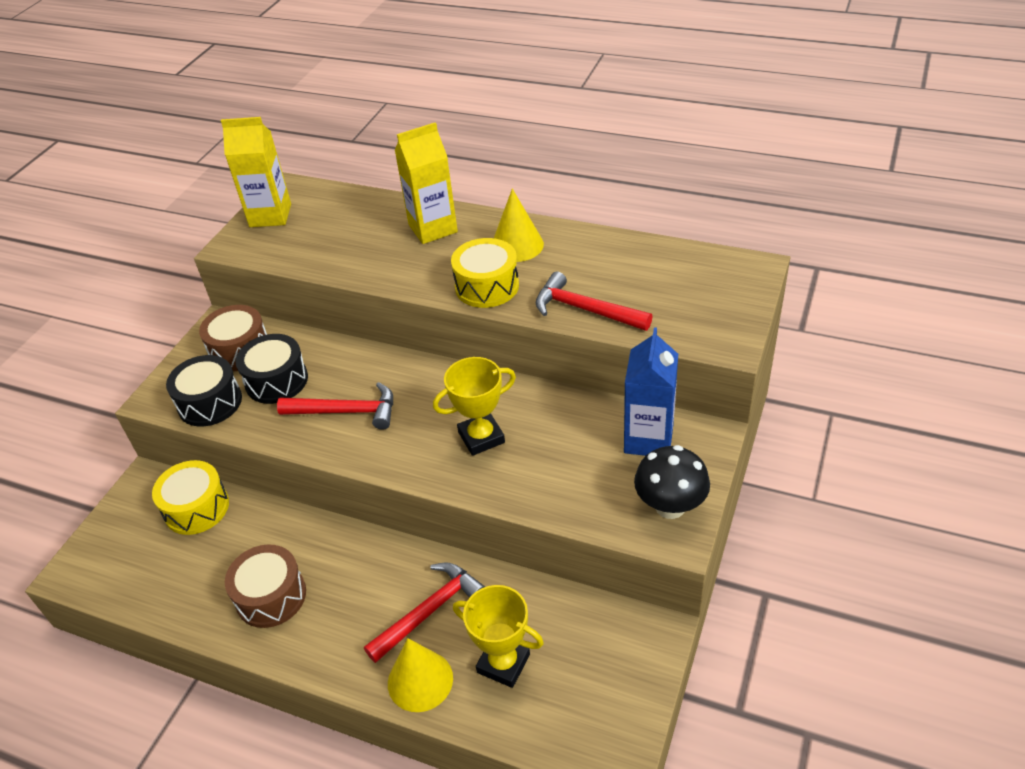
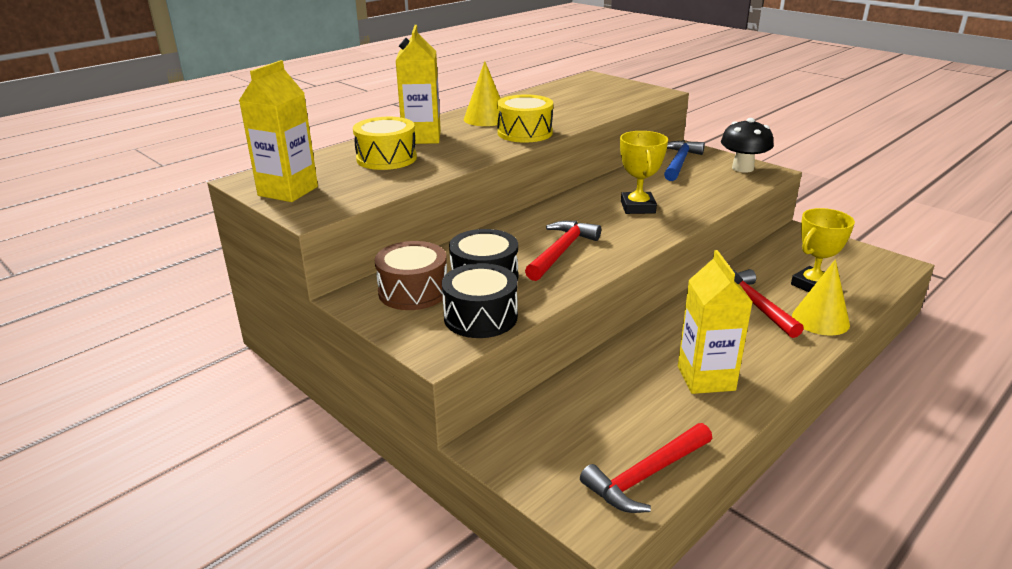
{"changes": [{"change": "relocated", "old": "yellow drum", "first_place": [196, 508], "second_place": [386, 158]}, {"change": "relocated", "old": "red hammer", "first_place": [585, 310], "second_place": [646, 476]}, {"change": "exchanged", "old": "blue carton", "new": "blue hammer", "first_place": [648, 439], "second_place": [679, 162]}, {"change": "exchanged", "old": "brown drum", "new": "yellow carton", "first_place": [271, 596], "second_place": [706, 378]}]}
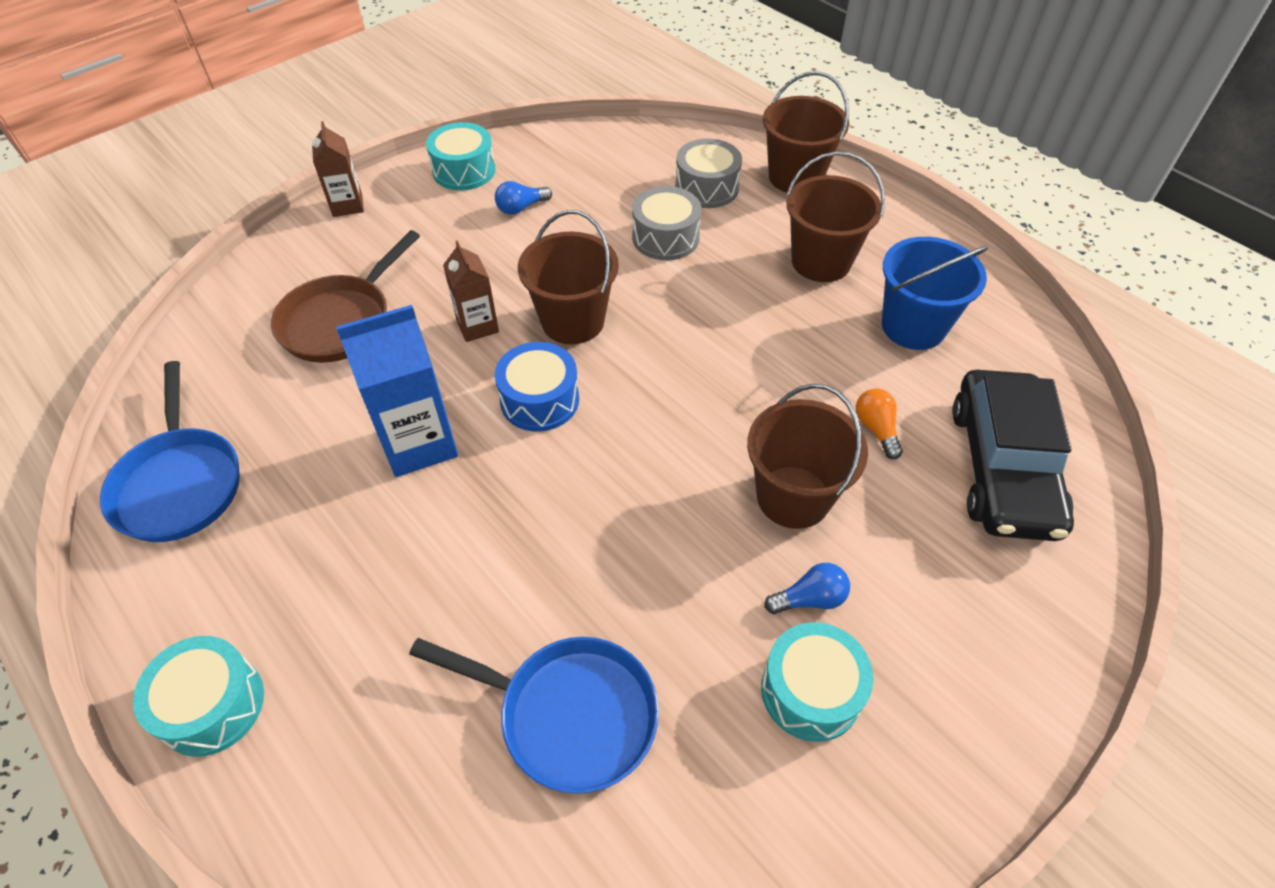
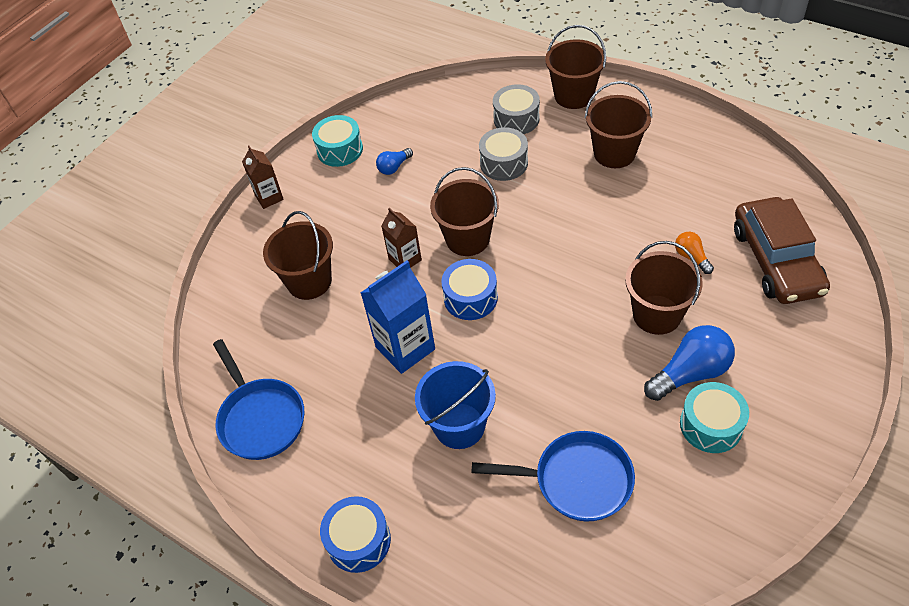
{"changes": [{"change": "exchanged", "old": "brown pan", "new": "brown bucket", "first_place": [341, 321], "second_place": [309, 281]}, {"change": "colour", "old": "turquoise drum", "new": "blue drum", "first_place": [212, 705], "second_place": [358, 540]}, {"change": "relocated", "old": "blue bucket", "first_place": [913, 326], "second_place": [459, 426]}, {"change": "size", "old": "blue light bulb", "first_place": [810, 599], "second_place": [690, 373], "factor": 1.84}, {"change": "colour", "old": "black car", "new": "brown car", "first_place": [1002, 467], "second_place": [776, 260]}]}
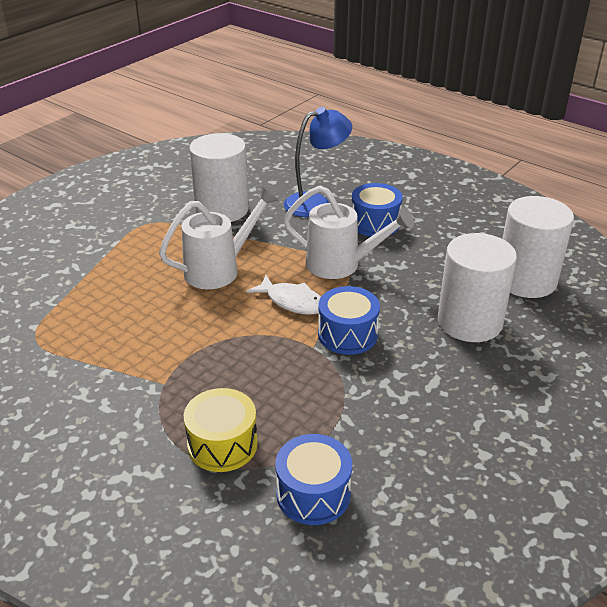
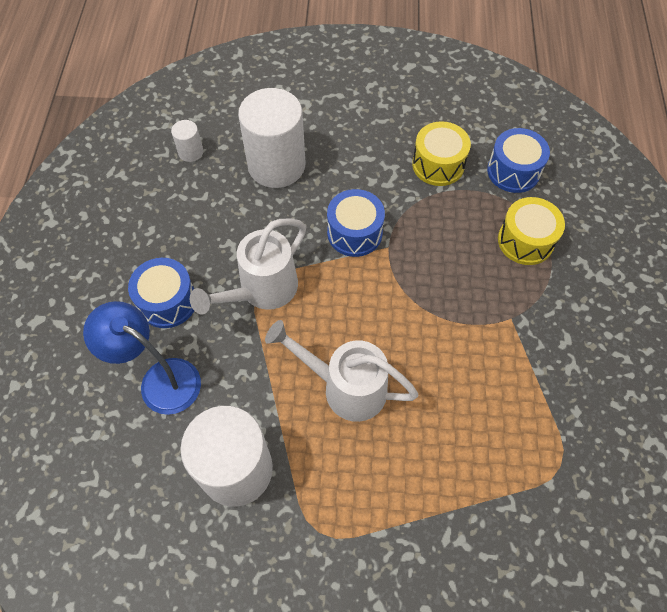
{"changes": [{"change": "size", "old": "white cylinder", "first_place": [526, 280], "second_place": [191, 152], "factor": 0.44}, {"change": "spun", "old": "white watering can", "first_place": [340, 265], "second_place": [262, 290], "degrees": -120}, {"change": "appeared", "new": "yellow drum", "second_place": [438, 164]}, {"change": "missing", "old": "white fish", "first_place": [292, 301]}]}
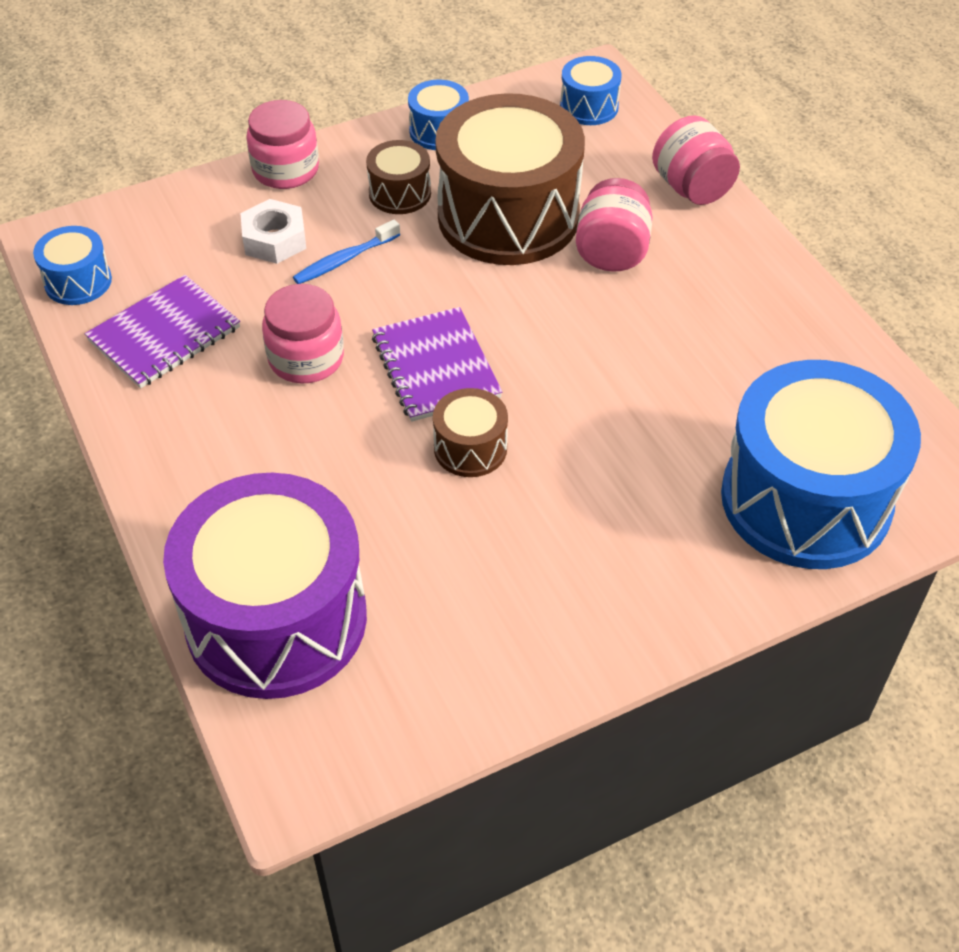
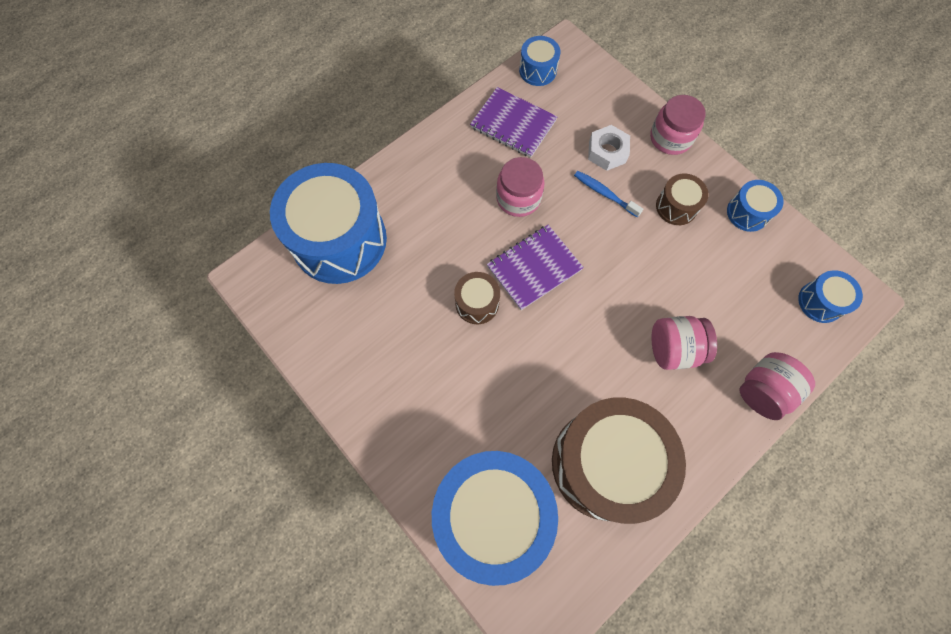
{"changes": [{"change": "colour", "old": "purple drum", "new": "blue drum", "first_place": [276, 619], "second_place": [339, 240]}, {"change": "relocated", "old": "brown drum", "first_place": [508, 216], "second_place": [605, 463]}]}
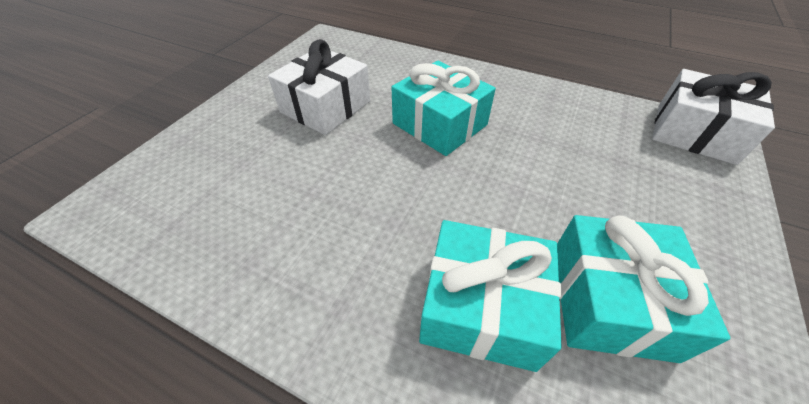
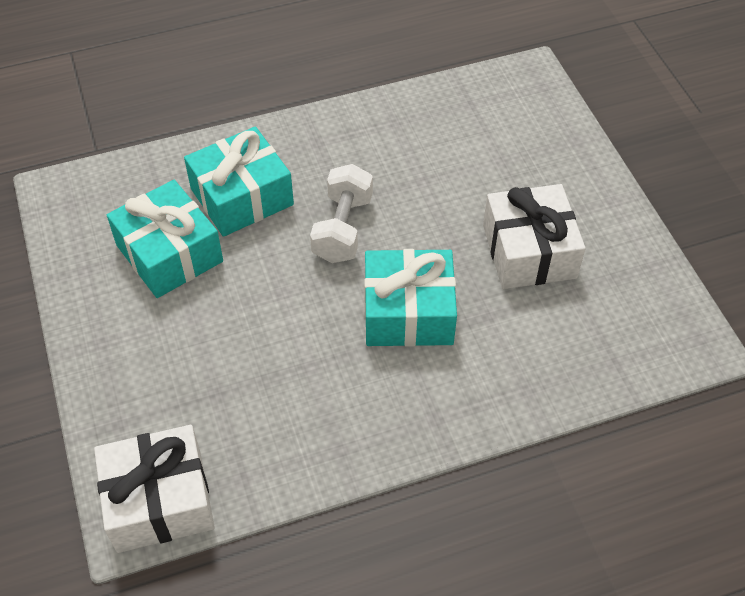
{"changes": [{"change": "appeared", "new": "white dumbbell", "second_place": [343, 228]}]}
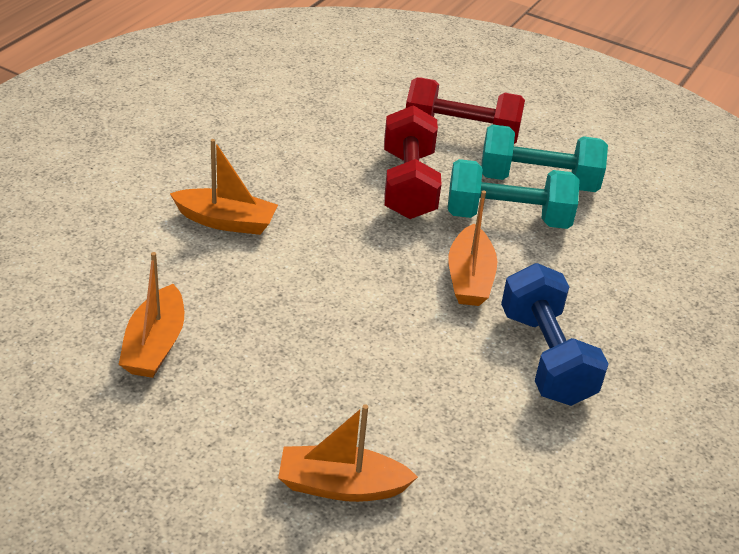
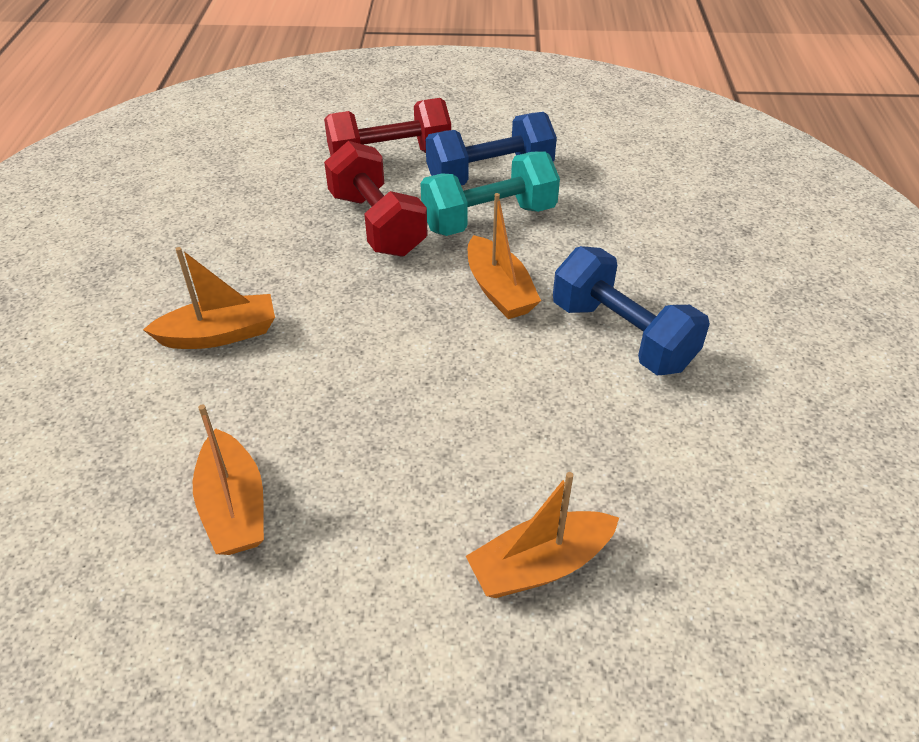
{"changes": [{"change": "colour", "old": "turquoise dumbbell", "new": "blue dumbbell", "first_place": [538, 181], "second_place": [490, 175]}]}
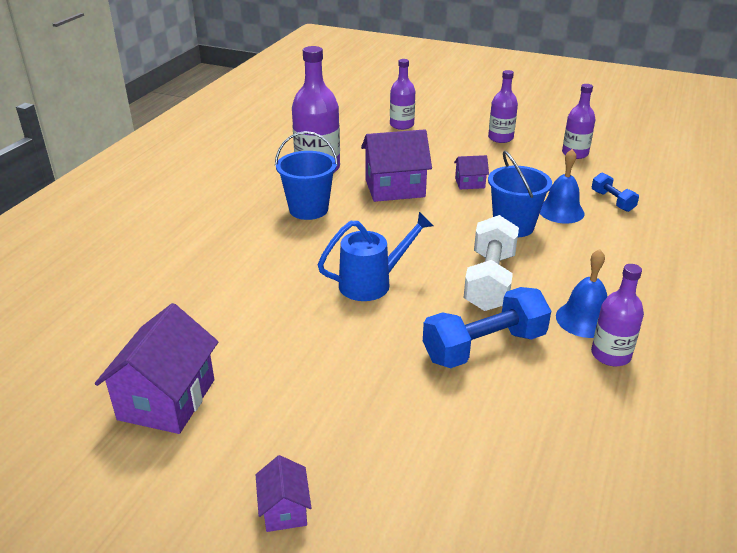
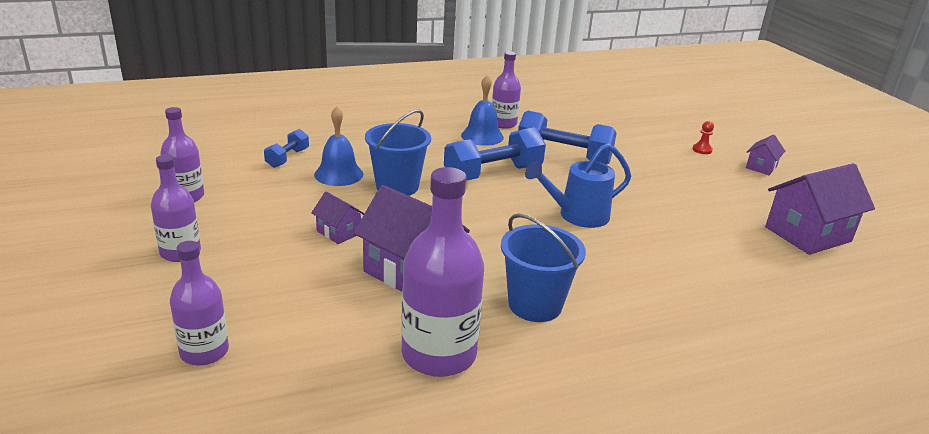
{"changes": [{"change": "colour", "old": "white dumbbell", "new": "blue dumbbell", "first_place": [489, 281], "second_place": [493, 174]}, {"change": "spun", "old": "blue watering can", "first_place": [372, 283], "second_place": [577, 216], "degrees": -45}, {"change": "appeared", "new": "red pawn", "second_place": [702, 150]}]}
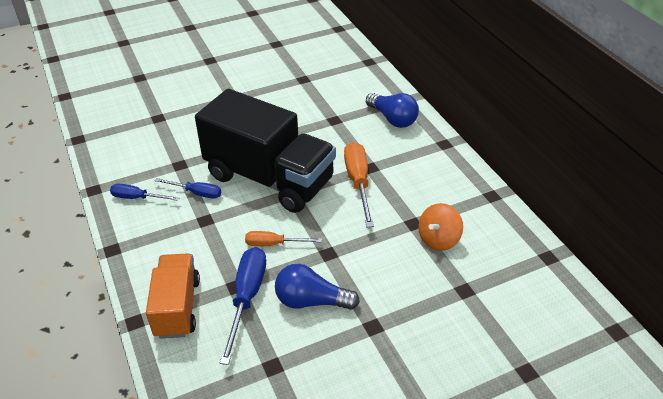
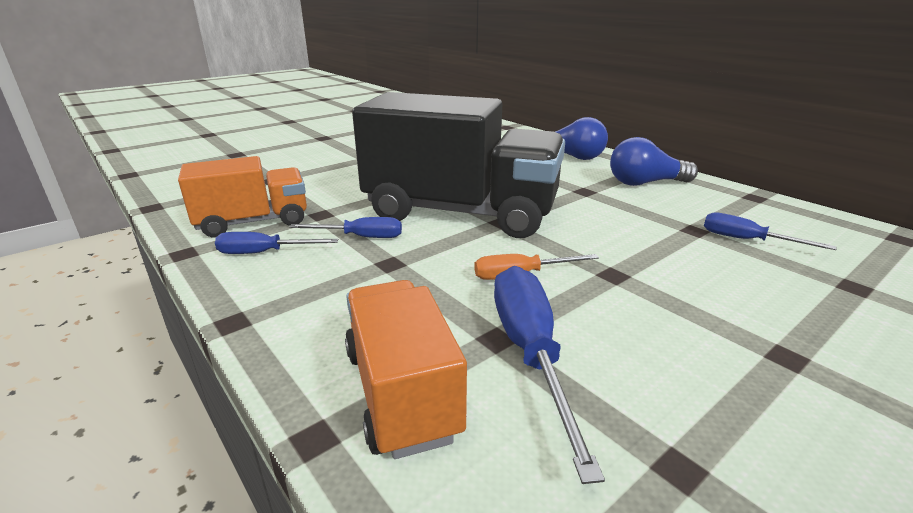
{"changes": [{"change": "appeared", "new": "orange truck", "second_place": [253, 222]}, {"change": "relocated", "old": "blue light bulb", "first_place": [311, 301], "second_place": [645, 183]}, {"change": "exchanged", "old": "orange spinning top", "new": "blue screwdriver", "first_place": [438, 239], "second_place": [747, 240]}, {"change": "missing", "old": "orange screwdriver", "first_place": [358, 182]}]}
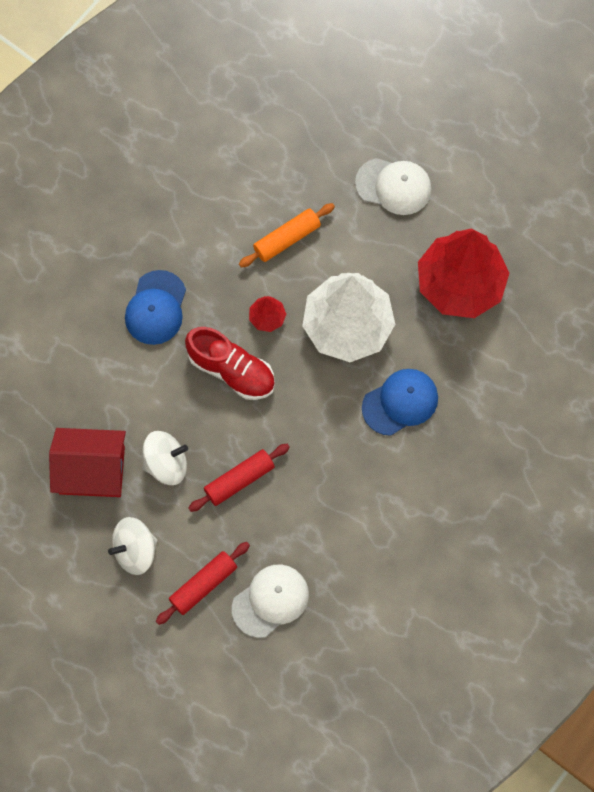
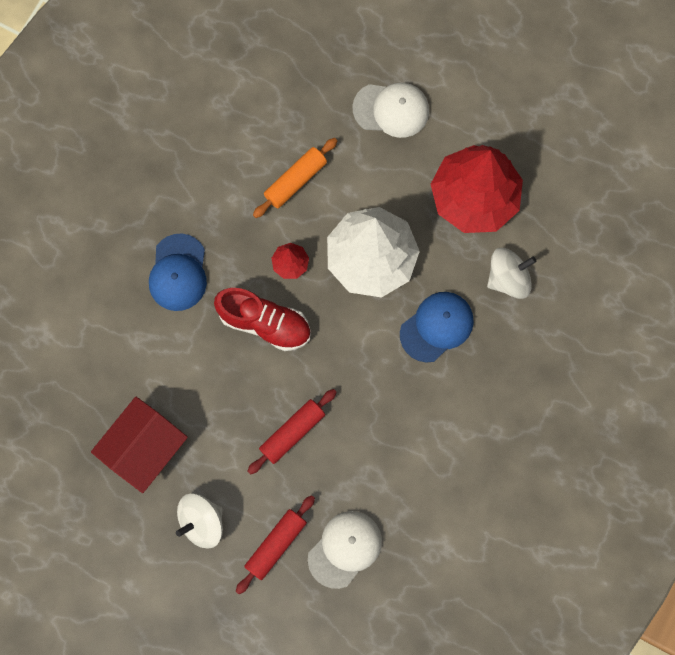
{"changes": [{"change": "spun", "old": "red house", "first_place": [92, 470], "second_place": [144, 448], "degrees": -45}, {"change": "relocated", "old": "white spinning top", "first_place": [166, 463], "second_place": [508, 278]}]}
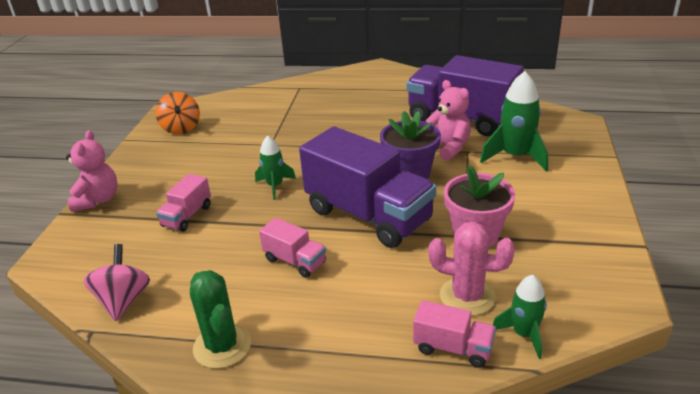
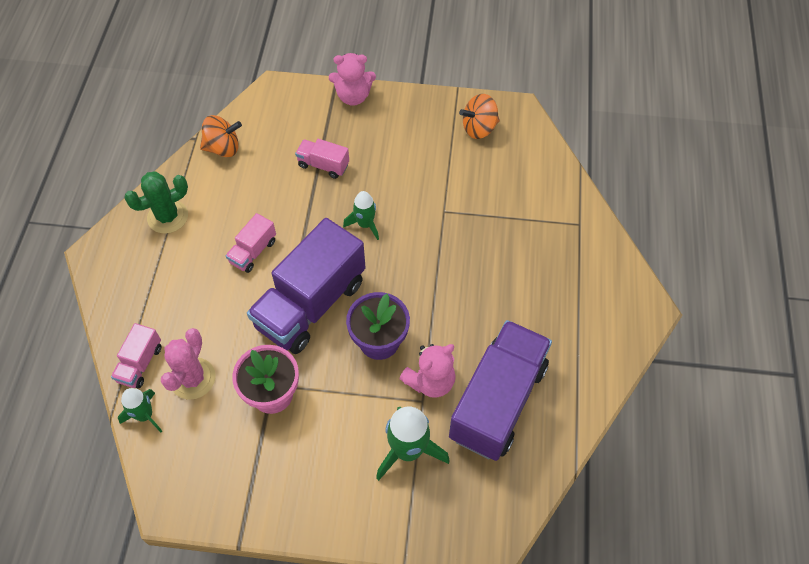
{"changes": [{"change": "colour", "old": "pink spinning top", "new": "orange spinning top", "first_place": [124, 300], "second_place": [223, 148]}]}
